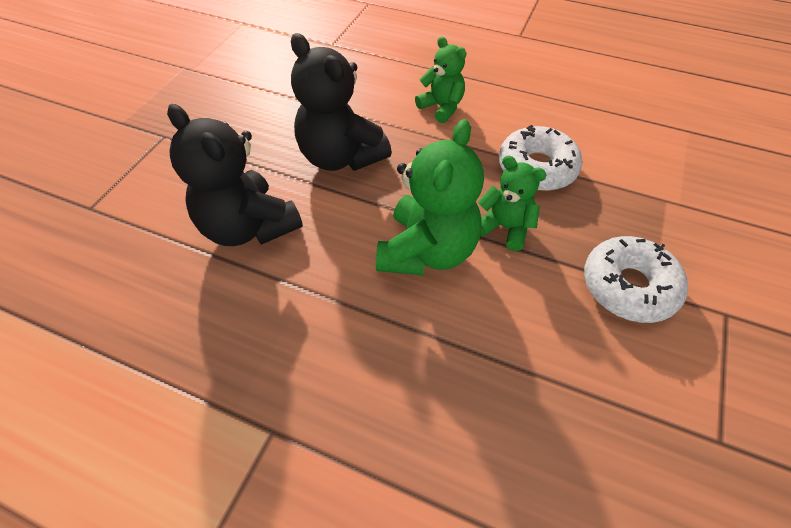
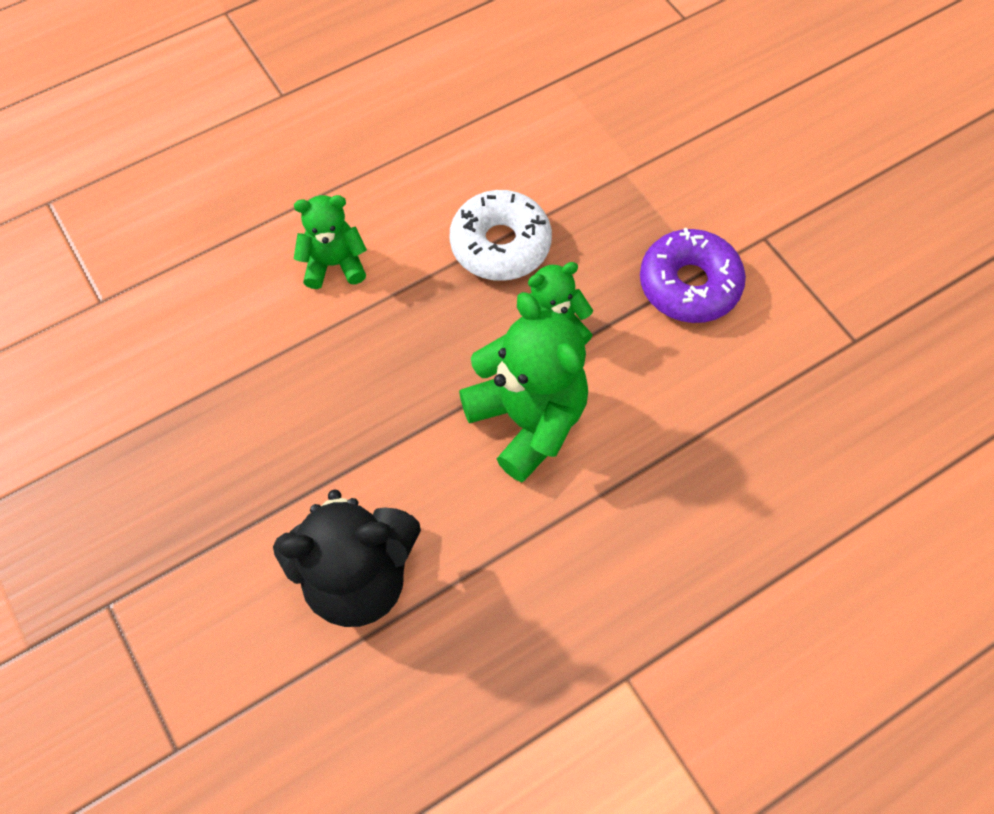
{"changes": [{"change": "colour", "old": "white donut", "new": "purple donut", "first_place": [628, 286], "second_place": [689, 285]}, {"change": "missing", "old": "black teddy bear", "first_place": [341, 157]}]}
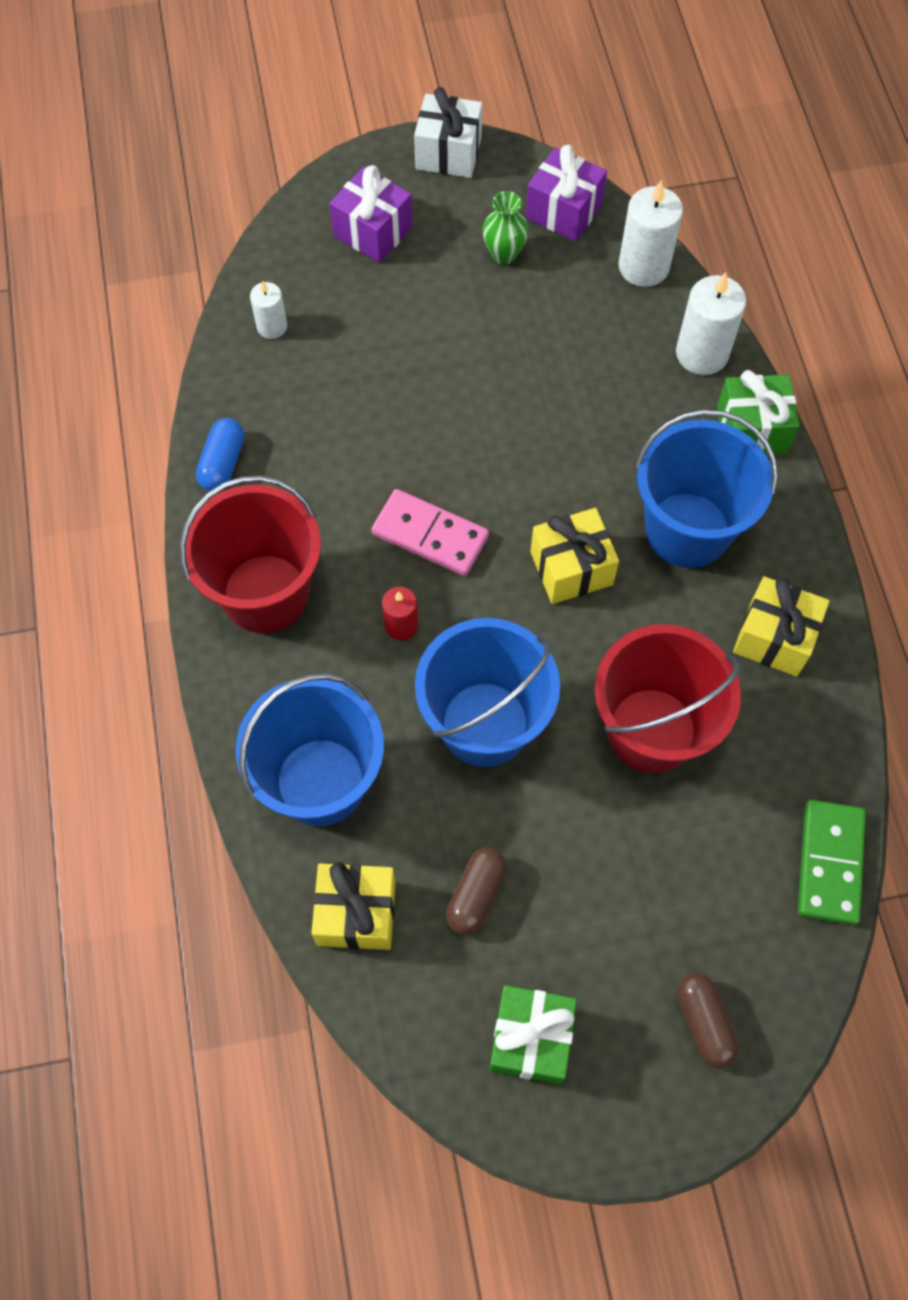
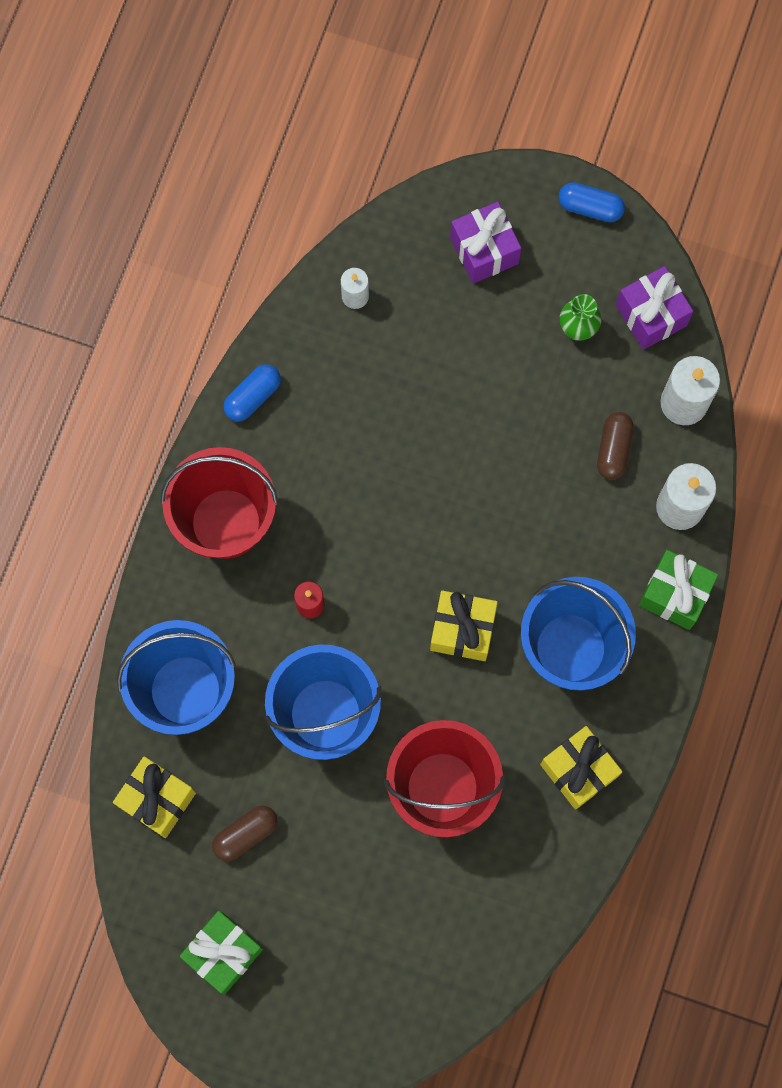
{"changes": [{"change": "exchanged", "old": "white gift", "new": "blue capsule", "first_place": [448, 153], "second_place": [590, 207]}, {"change": "relocated", "old": "brown capsule", "first_place": [704, 1022], "second_place": [613, 449]}, {"change": "missing", "old": "pink domino", "first_place": [430, 535]}, {"change": "missing", "old": "green domino", "first_place": [830, 863]}]}
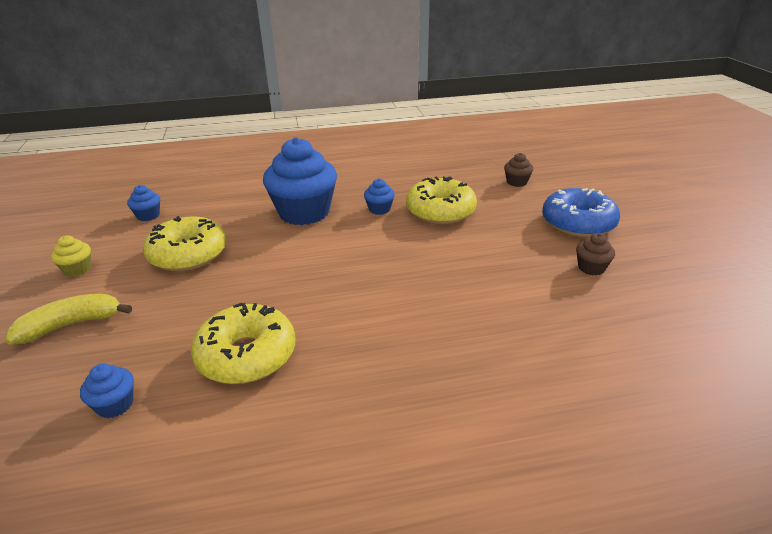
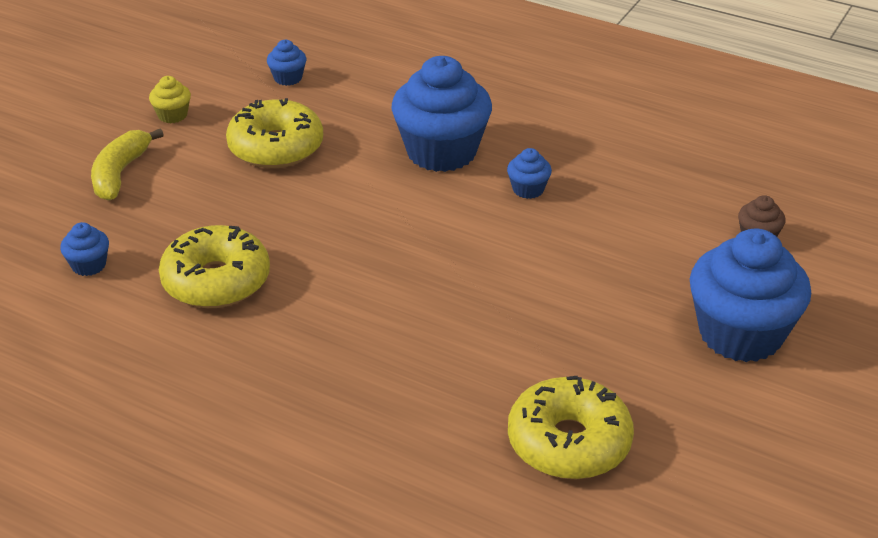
{"changes": [{"change": "spun", "old": "yellow banana", "first_place": [71, 325], "second_place": [120, 173], "degrees": -90}, {"change": "relocated", "old": "yellow donut", "first_place": [440, 211], "second_place": [569, 442]}, {"change": "exchanged", "old": "blue donut", "new": "blue cupcake", "first_place": [578, 223], "second_place": [740, 334]}, {"change": "missing", "old": "brown cupcake", "first_place": [591, 268]}]}
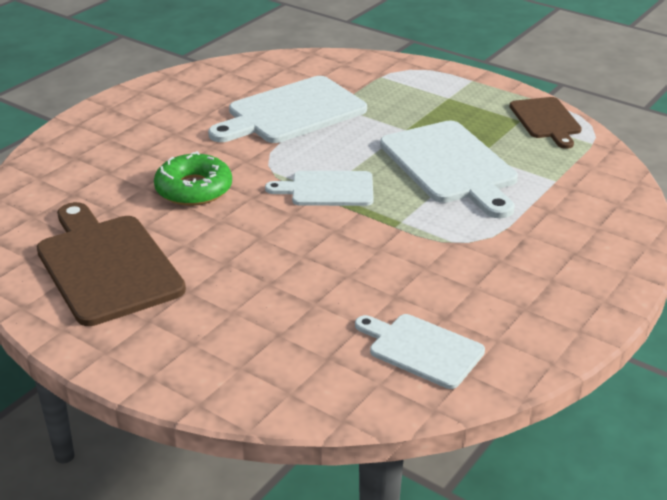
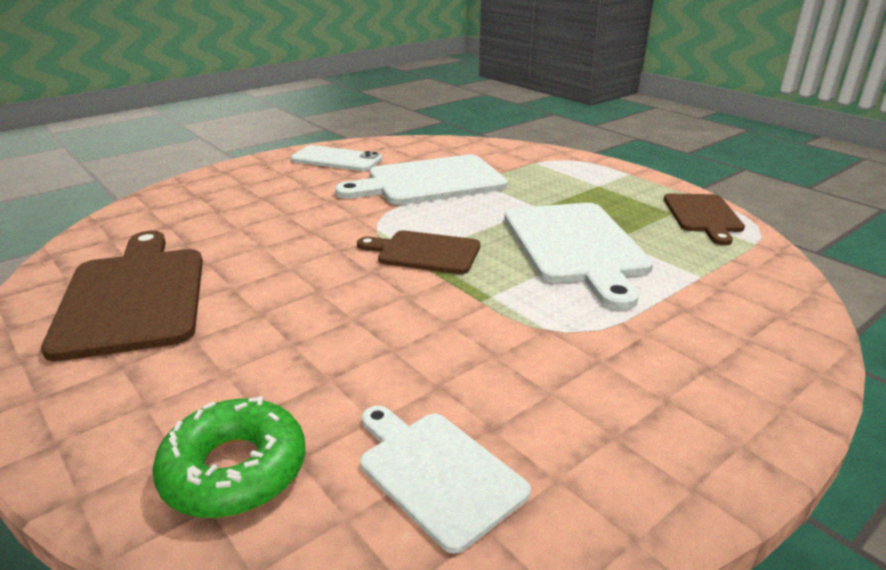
{"changes": [{"change": "relocated", "old": "green donut", "first_place": [194, 189], "second_place": [234, 470]}, {"change": "appeared", "new": "white phone", "second_place": [336, 159]}, {"change": "colour", "old": "white cutting board", "new": "brown cutting board", "first_place": [328, 189], "second_place": [425, 252]}]}
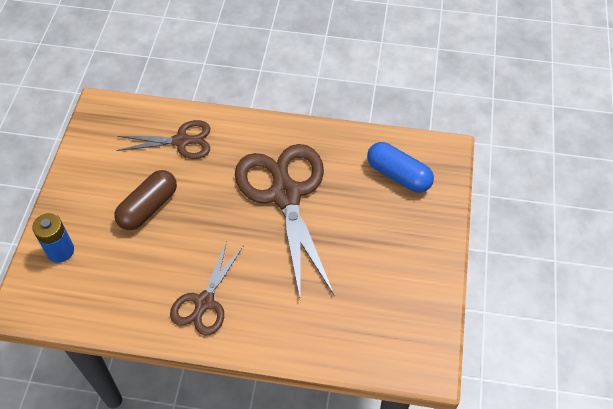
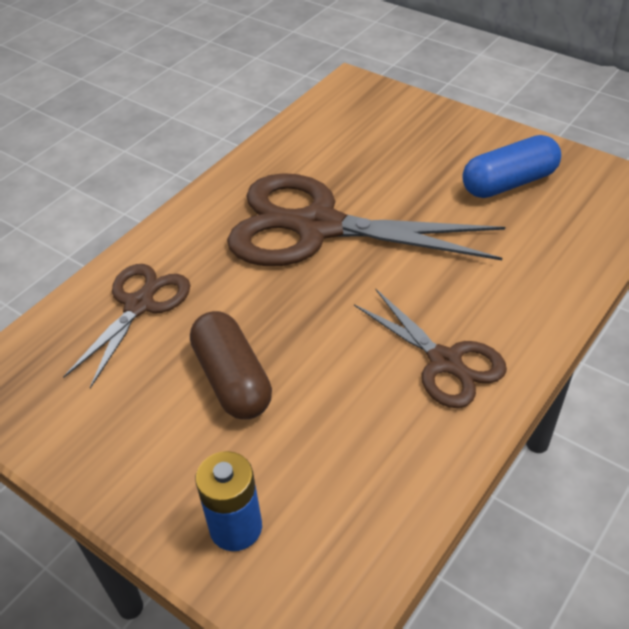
{"changes": [{"change": "relocated", "old": "blue capsule", "first_place": [398, 175], "second_place": [509, 183]}]}
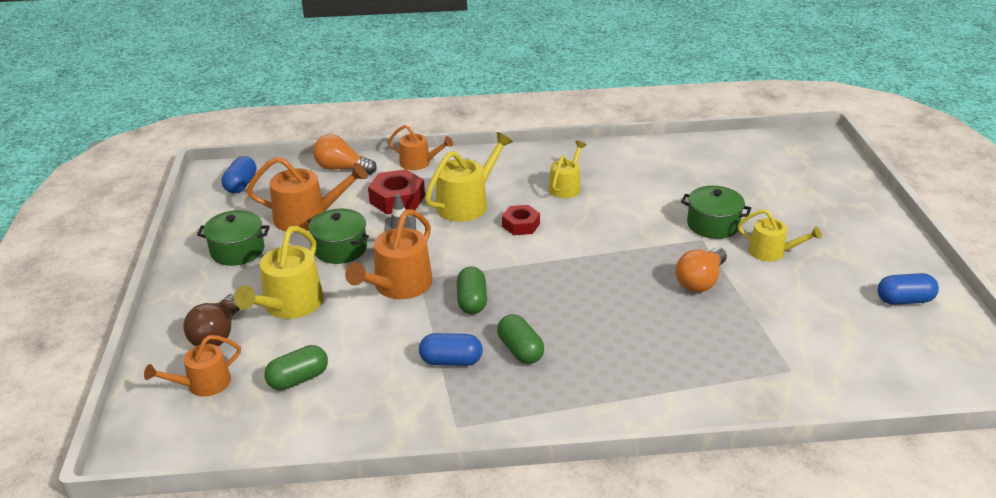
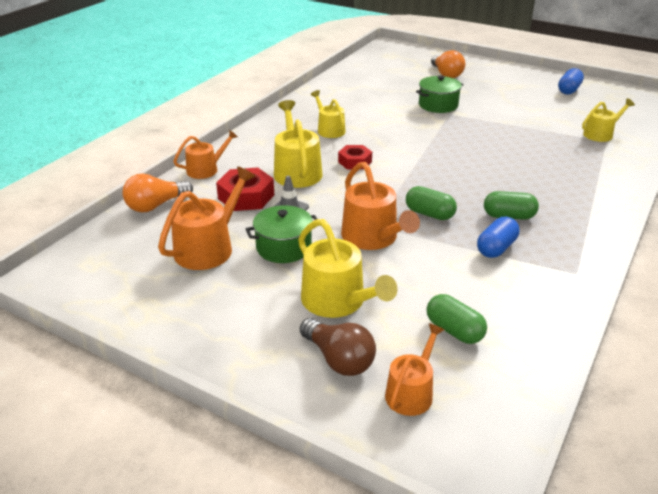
{"changes": [{"change": "spun", "old": "orange watering can", "first_place": [203, 384], "second_place": [411, 392], "degrees": -150}, {"change": "spun", "old": "green capsule", "first_place": [298, 379], "second_place": [454, 330], "degrees": -45}, {"change": "relocated", "old": "orange light bulb", "first_place": [700, 281], "second_place": [446, 74]}, {"change": "relocated", "old": "yellow watering can", "first_place": [771, 252], "second_place": [600, 134]}, {"change": "missing", "old": "green pot", "first_place": [237, 250]}, {"change": "missing", "old": "blue capsule", "first_place": [241, 185]}]}
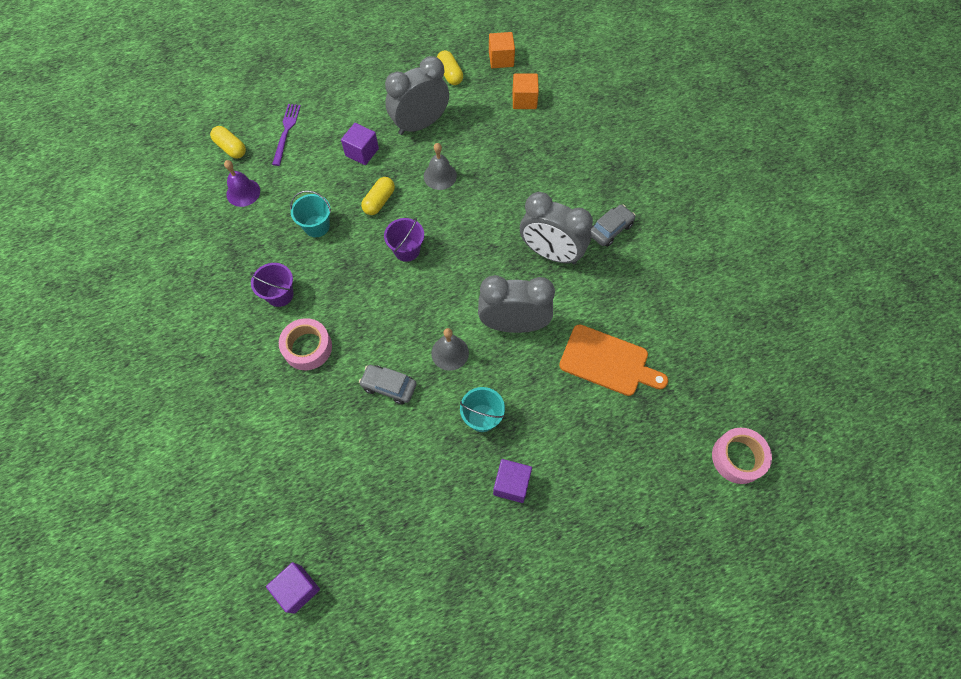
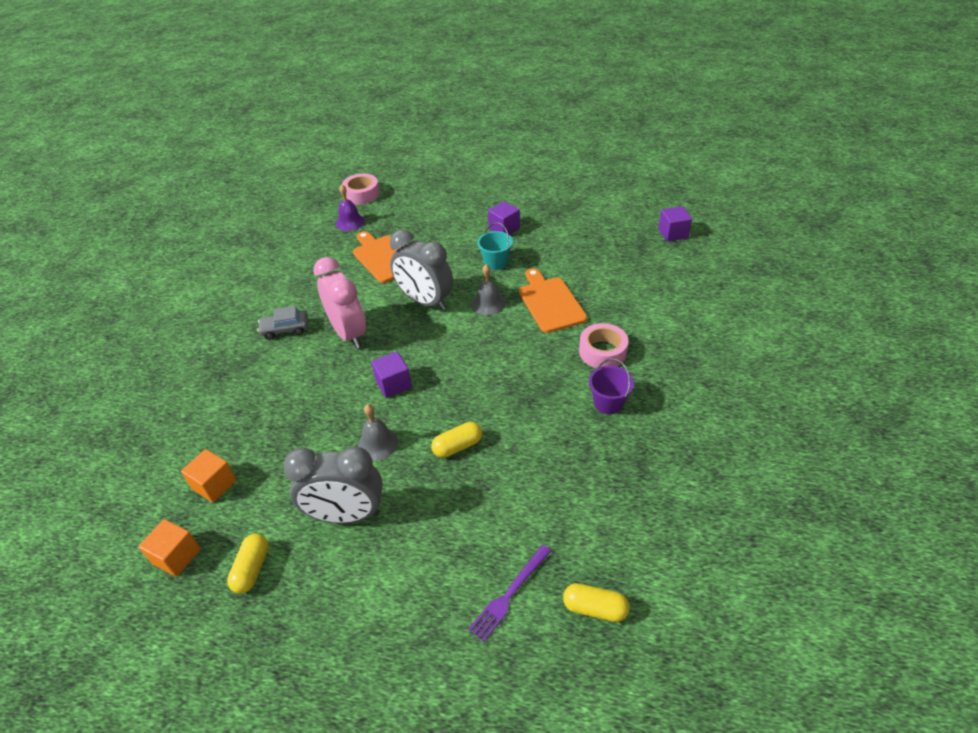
{"changes": [{"change": "colour", "old": "grey clock", "new": "pink clock", "first_place": [551, 253], "second_place": [349, 333]}, {"change": "relocated", "old": "purple bell", "first_place": [243, 192], "second_place": [350, 222]}, {"change": "relocated", "old": "purple cube", "first_place": [362, 152], "second_place": [393, 384]}, {"change": "exchanged", "old": "grey car", "new": "orange cutting board", "first_place": [389, 386], "second_place": [550, 302]}, {"change": "spun", "old": "yellow capsule", "first_place": [231, 148], "second_place": [595, 608], "degrees": -60}, {"change": "missing", "old": "turquoise bucket", "first_place": [316, 226]}, {"change": "missing", "old": "purple bucket", "first_place": [407, 250]}]}
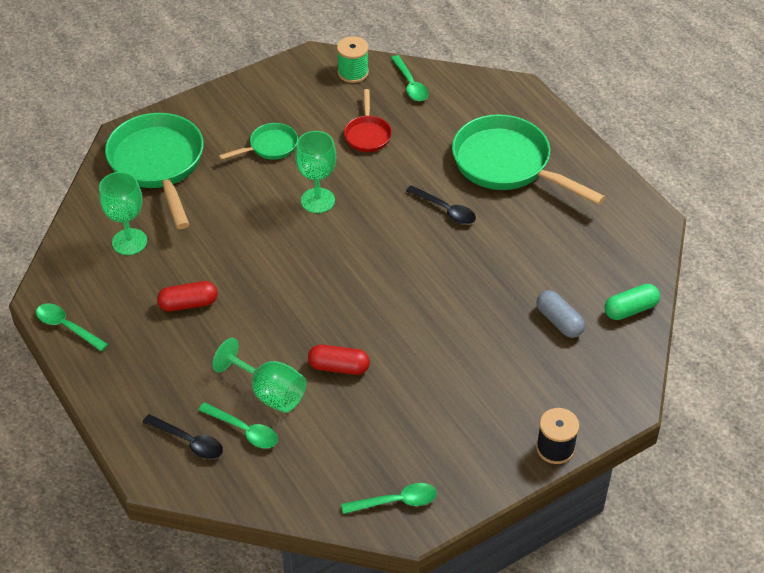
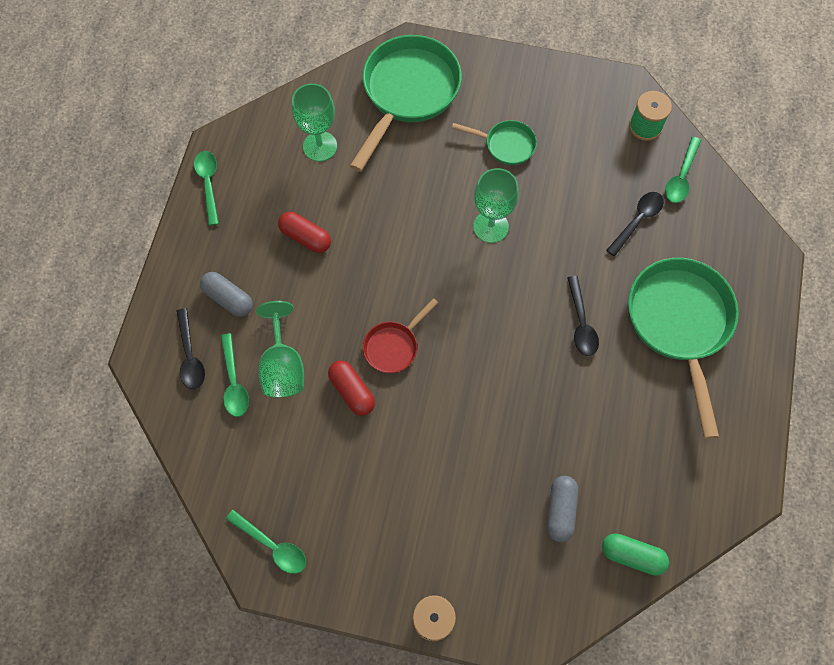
{"changes": [{"change": "appeared", "new": "grey capsule", "second_place": [228, 298]}, {"change": "relocated", "old": "red pan", "first_place": [367, 134], "second_place": [394, 346]}, {"change": "appeared", "new": "black spoon", "second_place": [637, 221]}]}
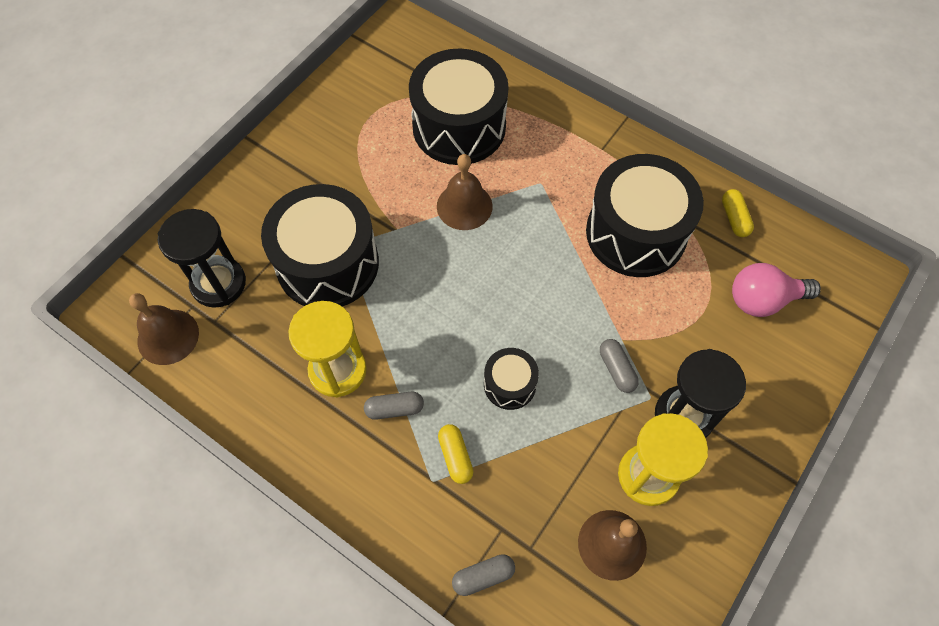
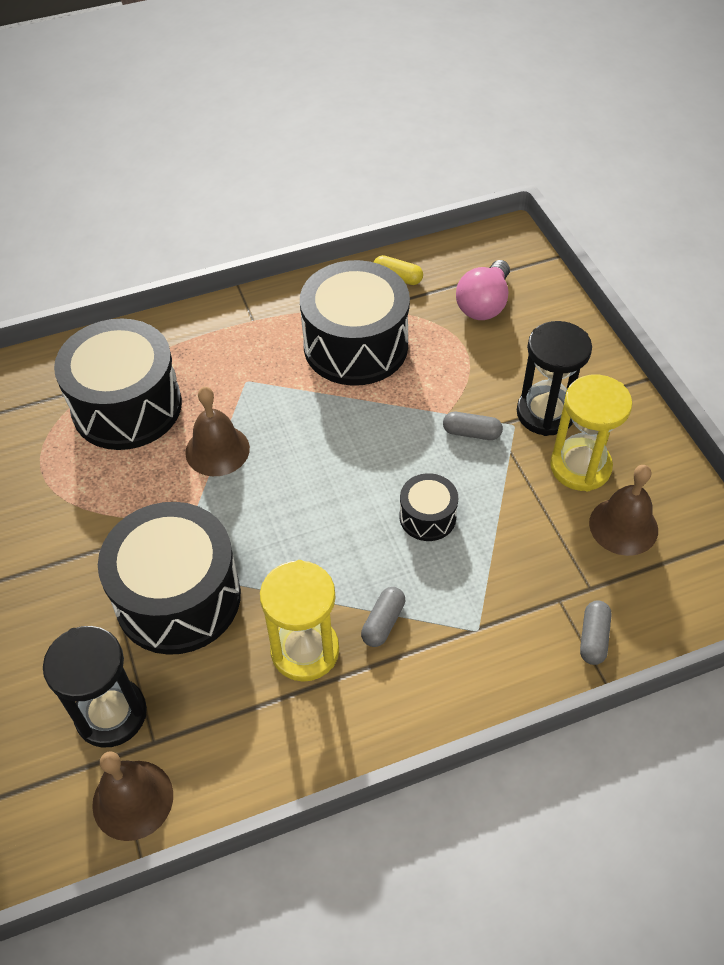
{"changes": [{"change": "missing", "old": "yellow capsule", "first_place": [455, 456]}]}
